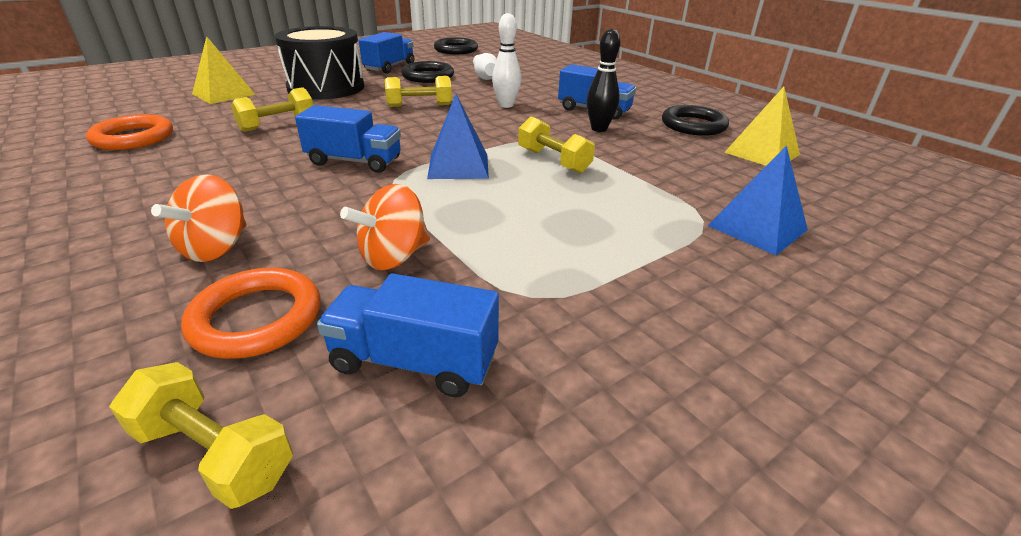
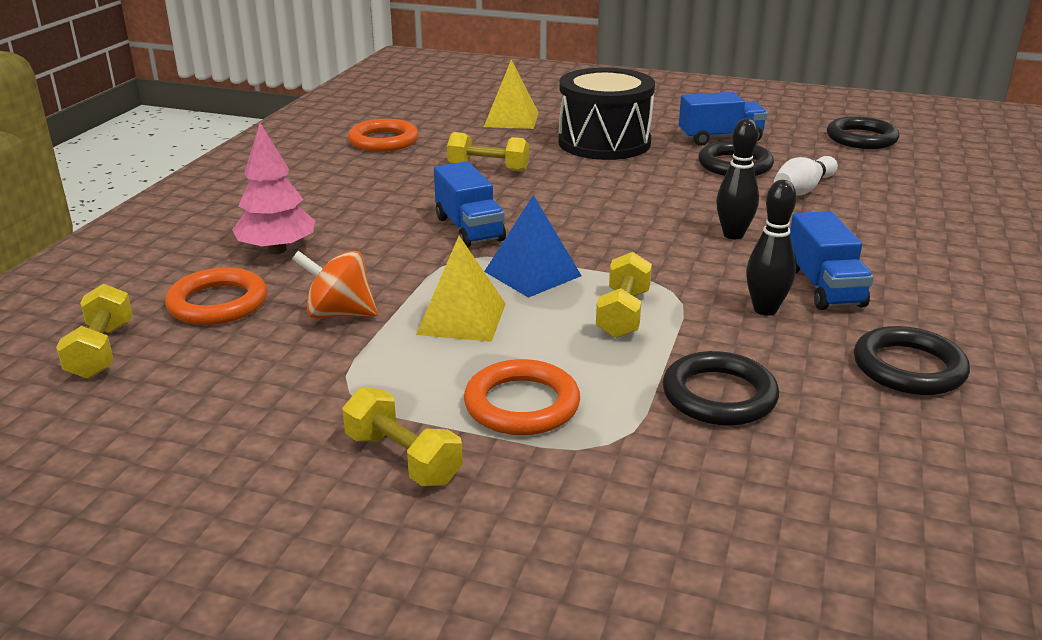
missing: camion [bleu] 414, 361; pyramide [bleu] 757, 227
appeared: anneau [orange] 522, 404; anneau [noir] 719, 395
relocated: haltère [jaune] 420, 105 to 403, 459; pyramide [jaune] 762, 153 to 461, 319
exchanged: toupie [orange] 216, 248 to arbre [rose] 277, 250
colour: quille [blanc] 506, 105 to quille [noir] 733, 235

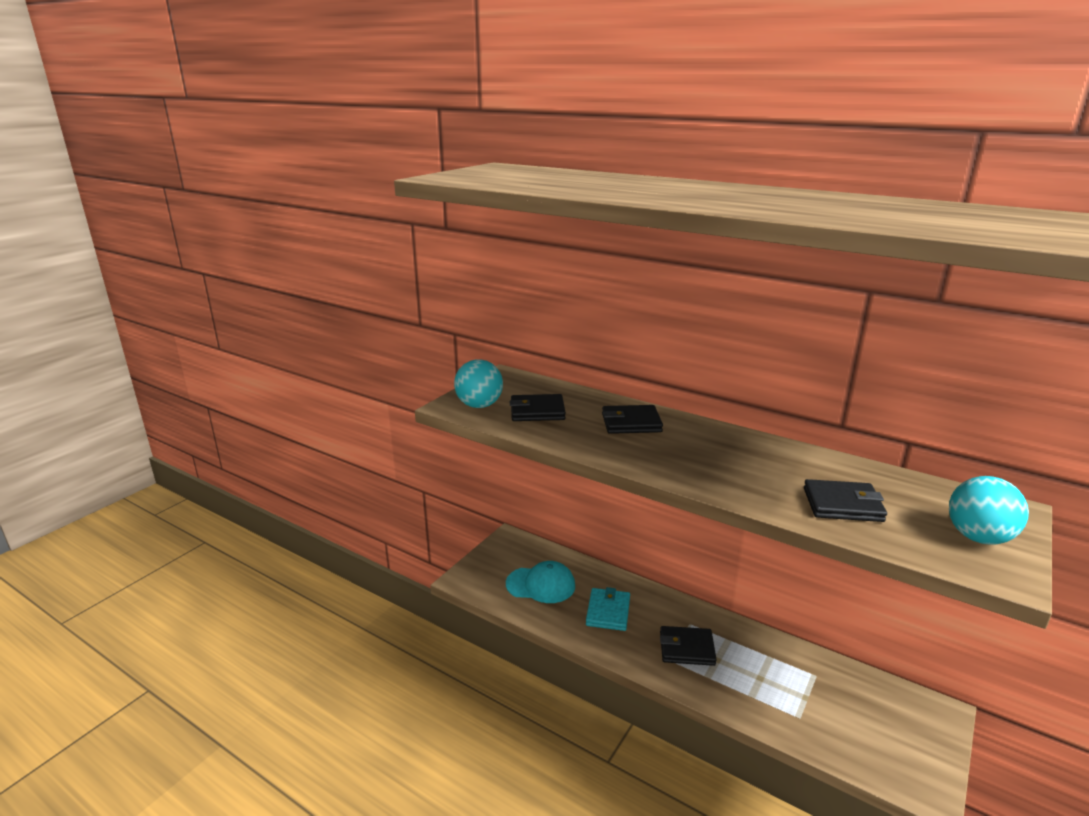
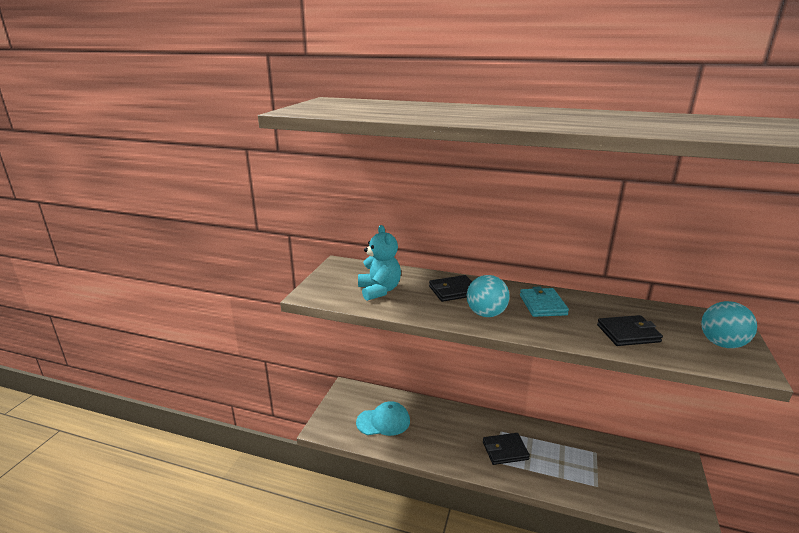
relocated: balle [turquoise] 479, 405 to 486, 314; portefeuille [turquoise] 608, 612 to 542, 305
exchanged: portefeuille [noir] 537, 411 to ours en peluche [turquoise] 379, 290

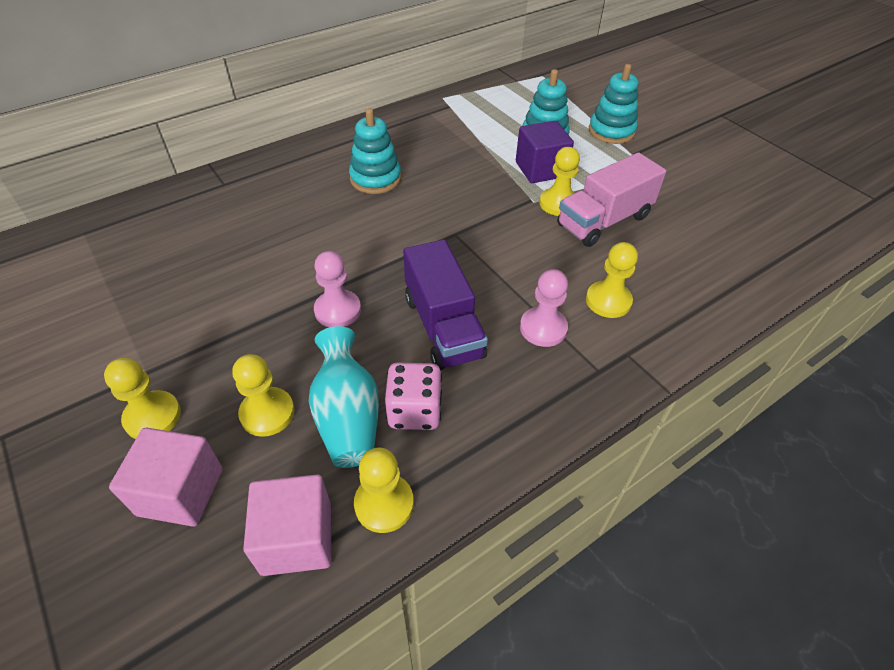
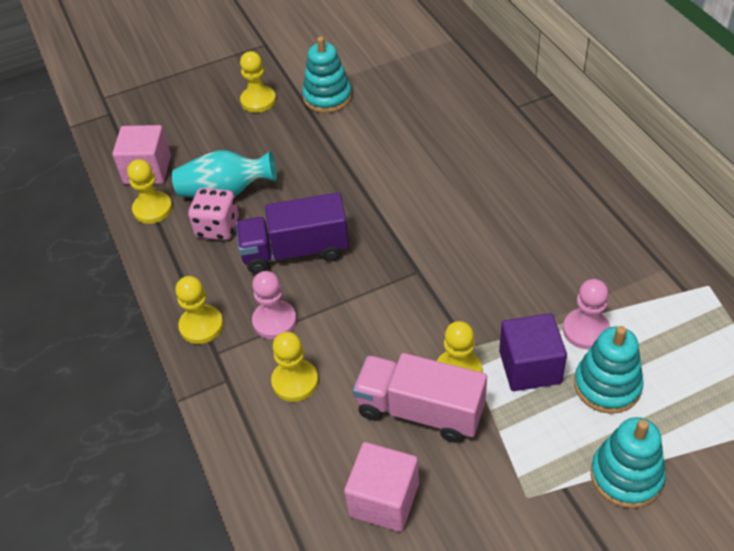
relocated: cube [rose] 181, 491 to 384, 500; pion [jaune] 267, 413 to 201, 326; pion [rose] 338, 310 to 586, 330; jouet à empiler [turquoise] 375, 179 to 327, 97
spun: camion [rose] 604, 221 = 420, 411 45 degrees counterclockwise

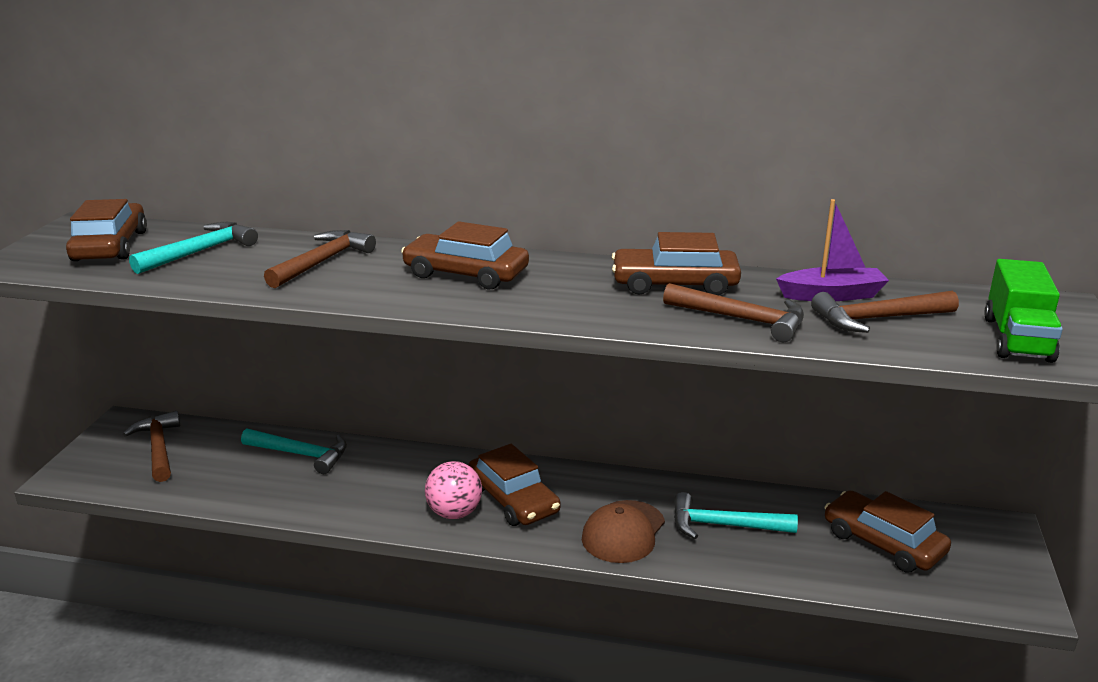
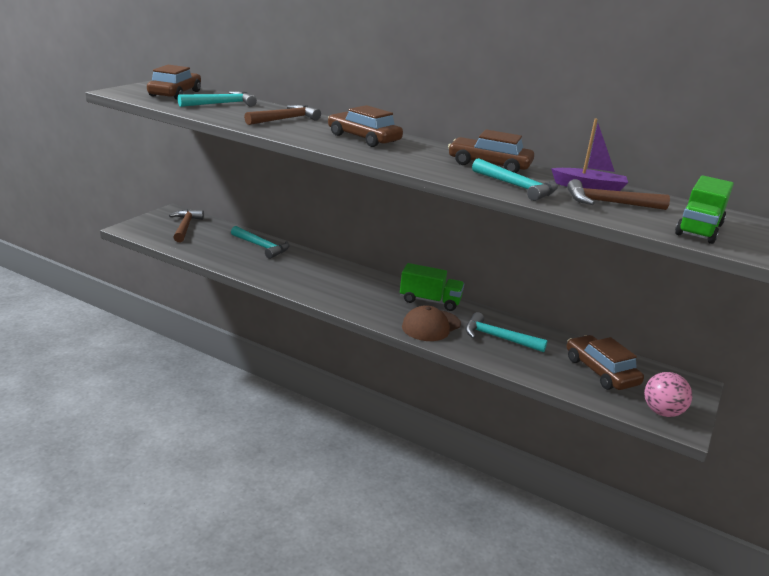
missing: voiture [marron] 513, 499
appeared: camion [vert] 430, 301
relocated: balle [rose] 454, 513 to 662, 412
colour: marteau [marron] 742, 319 to marteau [turquoise] 517, 187

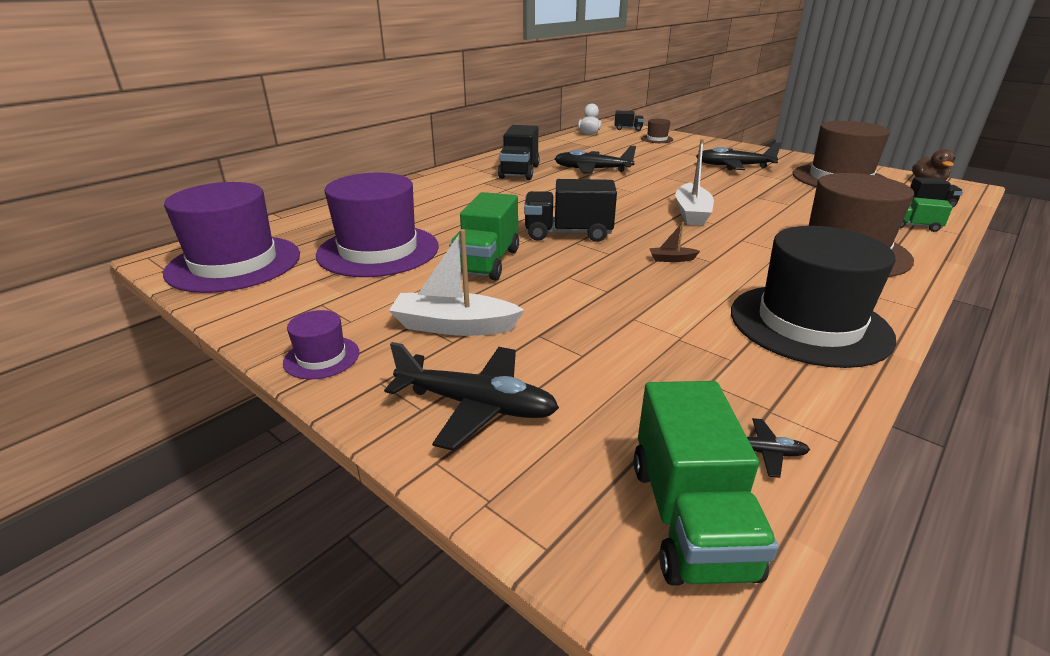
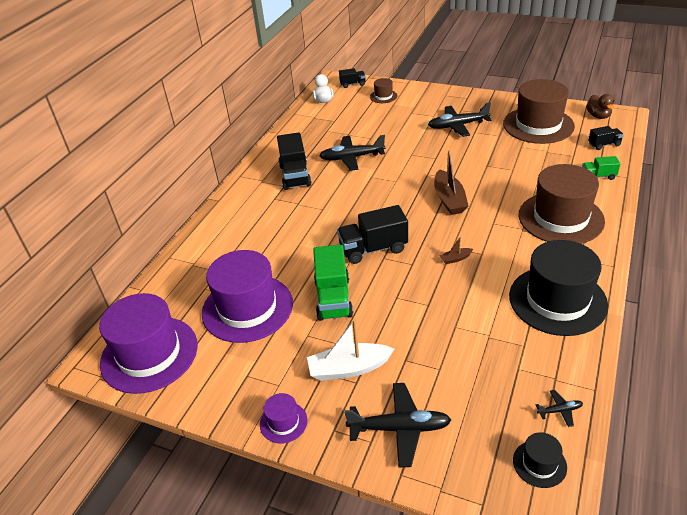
exchanged: camion [vert] 690, 518 to chapeau [noir] 539, 463
colour: bateau [blanc] 691, 213 to bateau [marron] 449, 199

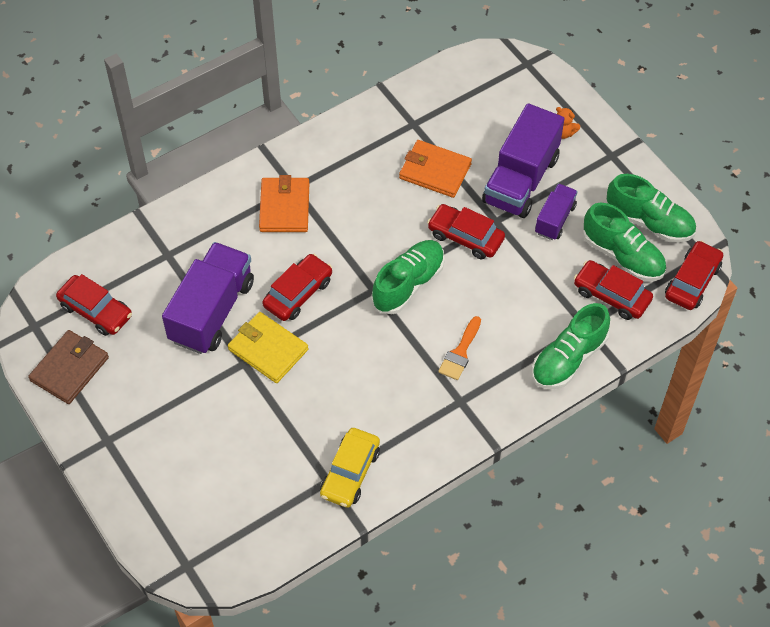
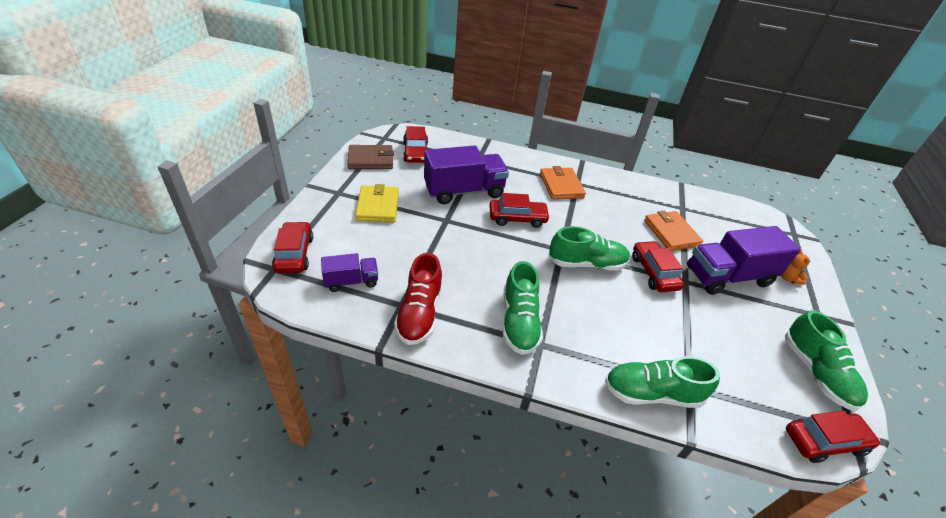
missing: pinceau [orange] 460, 352
relocated: portefeuille [jaune] 268, 349 to 378, 206; camion [violet] 555, 219 to 351, 281; voiture [rouge] 611, 295 to 294, 254; chaussure [vert] 623, 255 to 519, 322
exchanged: voiture [jaune] 350, 473 to chaussure [rouge] 419, 313
spun: portefeuille [orange] 284, 207 = 561, 186 60 degrees counterclockwise

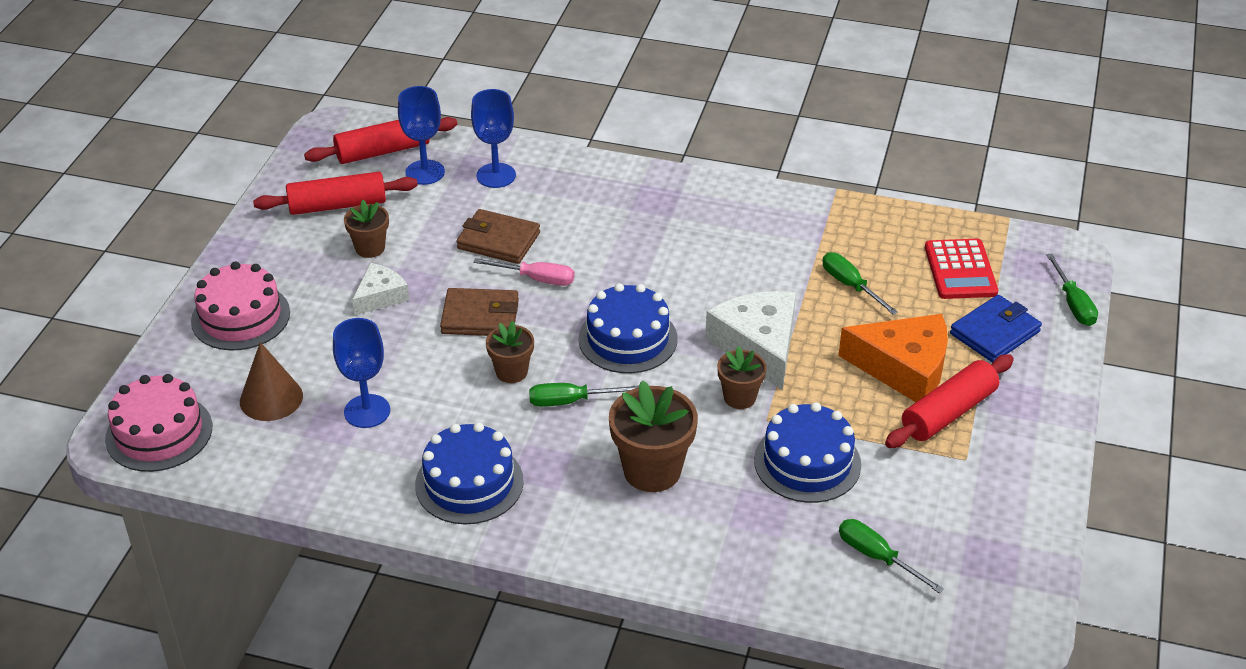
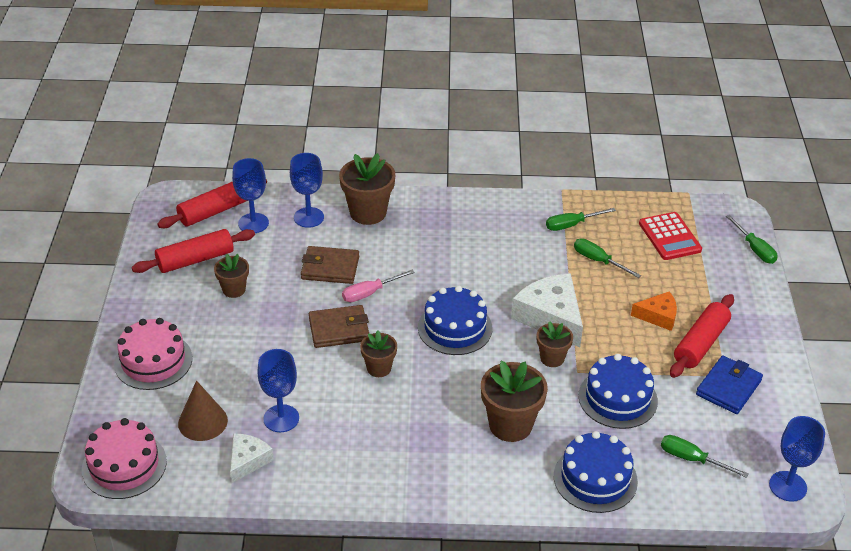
appeared: pot de fleurs [marron] 368, 212; verre à pied [bleu] 787, 486
relocated: fromage [blanc] 380, 296 to 248, 461; gâteau [bleu] 469, 483 to 595, 478; tournevis [vert] 571, 401 to 572, 225; portefeuille [bleu] 994, 333 to 728, 387
spun: tournevis [rose] 536, 279 = 370, 293 150 degrees clockwise
size: fromage [orange] 904, 368 = 658, 316 x0.57

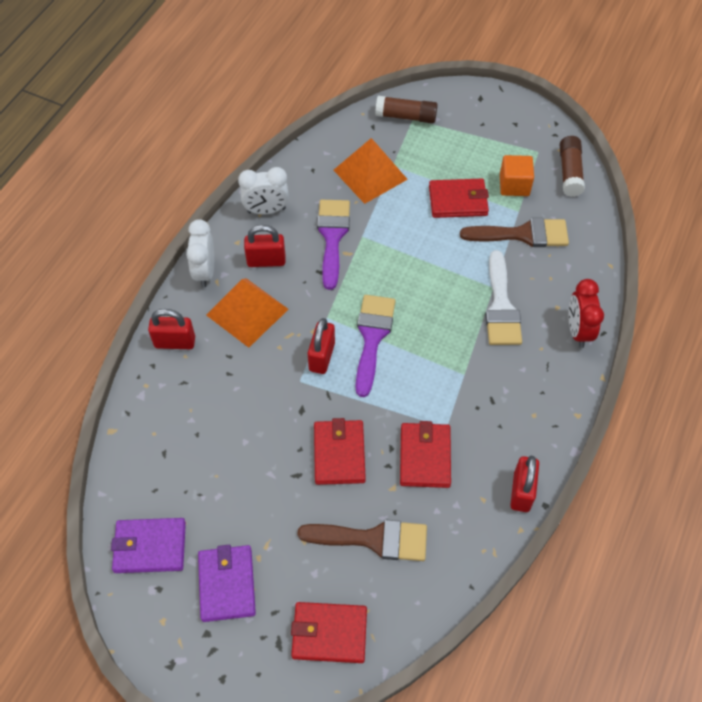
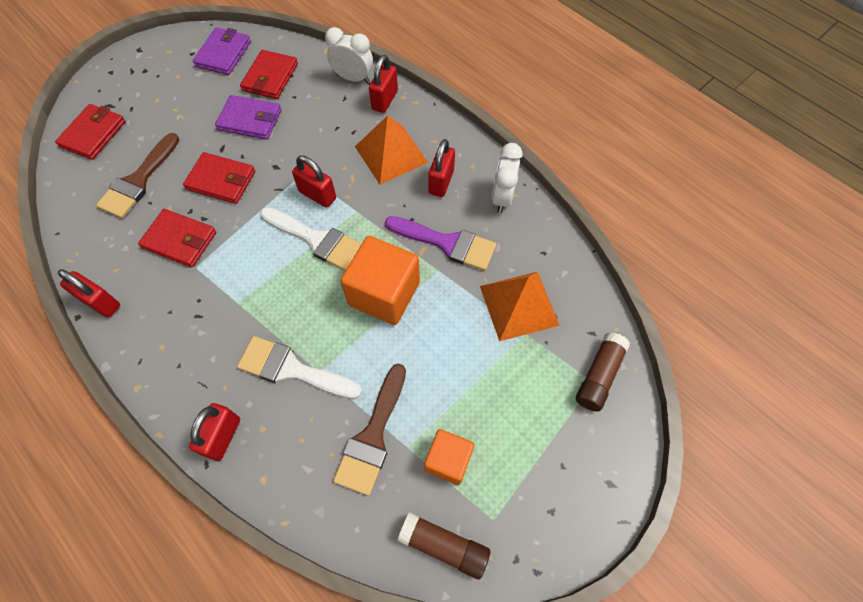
appeared: cube [orange] 384, 293
relocated: réveil [blanc] 205, 272 to 353, 78; portefeuille [violet] 227, 584 to 250, 120; portefeuille [rouge] 458, 201 to 270, 77
exchanged: réveil [rouge] 578, 331 to cadenas [rouge] 223, 436
colour: pinceau [violet] 372, 337 to pinceau [blanc] 316, 240

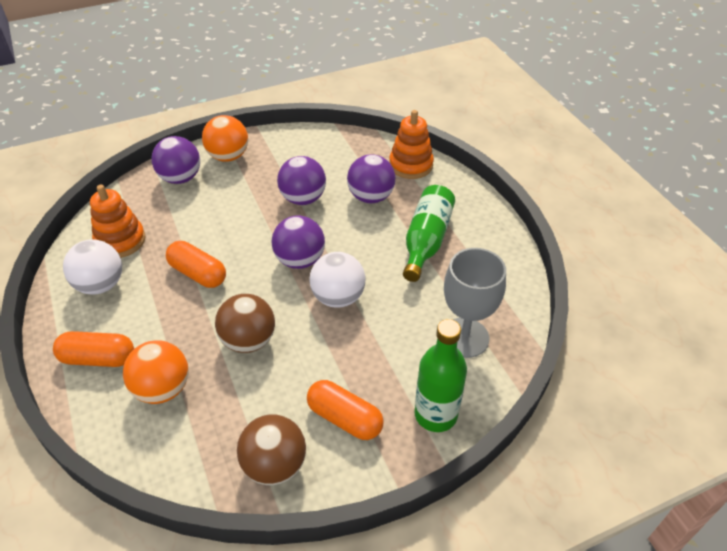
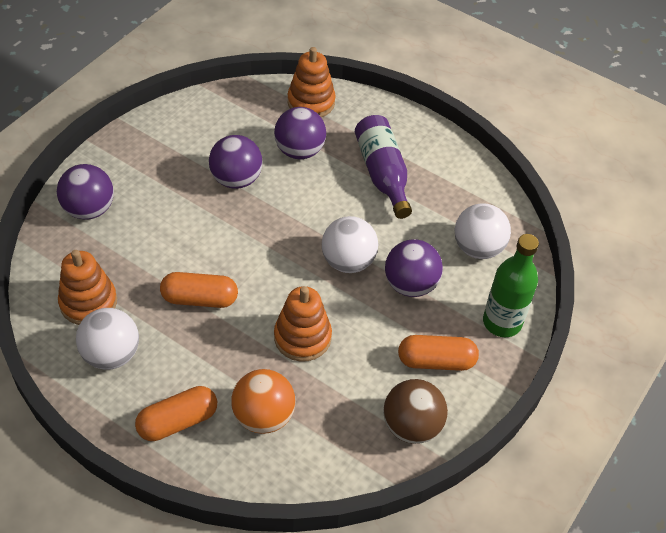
missing: balle [orange] 228, 156
relocated: balle [violet] 300, 260 to 410, 285
exchanged: balle [marron] 248, 340 to jouet à empiler [orange] 302, 337; verre à pied [gris] 464, 337 to balle [blanc] 478, 248
colour: bouteille [vert] 426, 241 to bouteille [violet] 382, 174

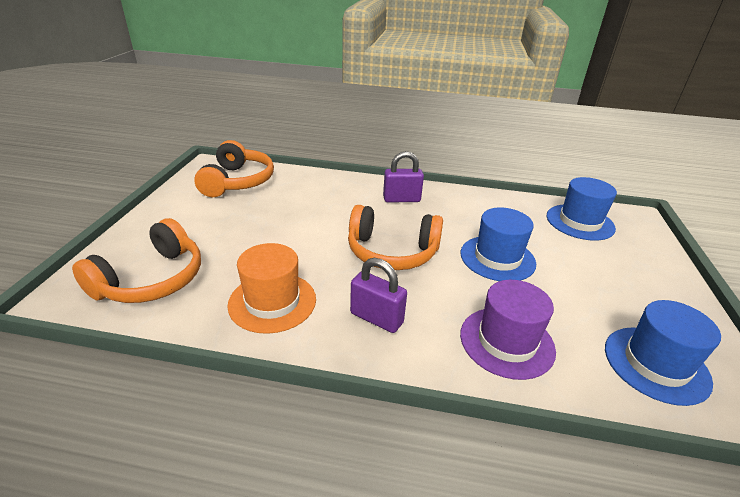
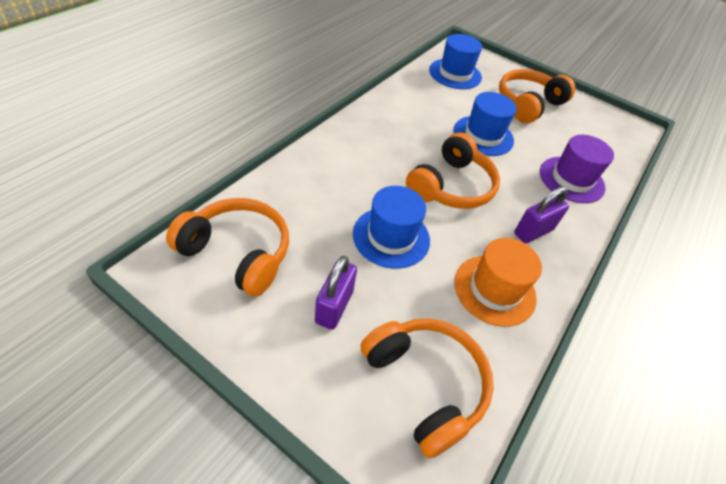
appeared: casque audio [orange] 528, 104
relocated: cadenas [violet] 401, 199 to 334, 306; chapeau [bleu] 656, 364 to 391, 237

